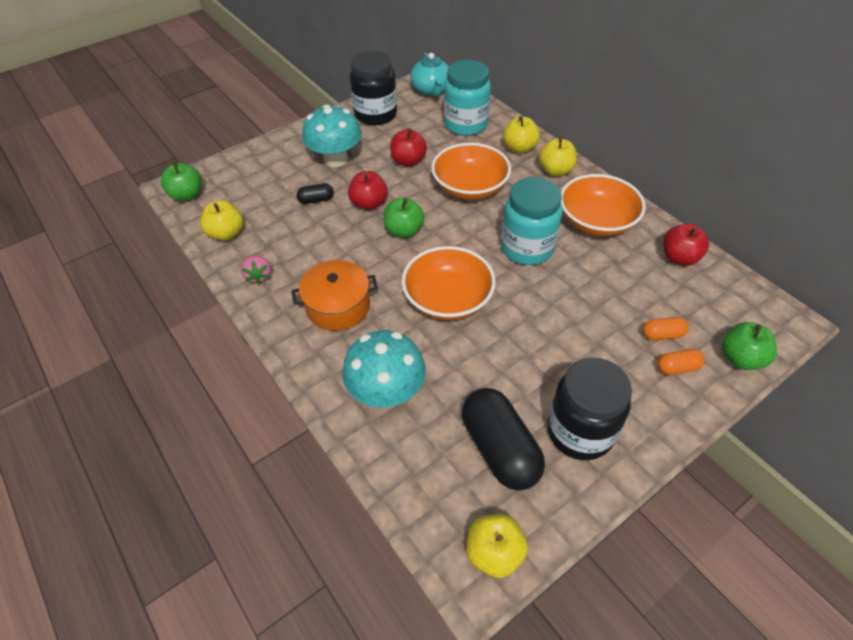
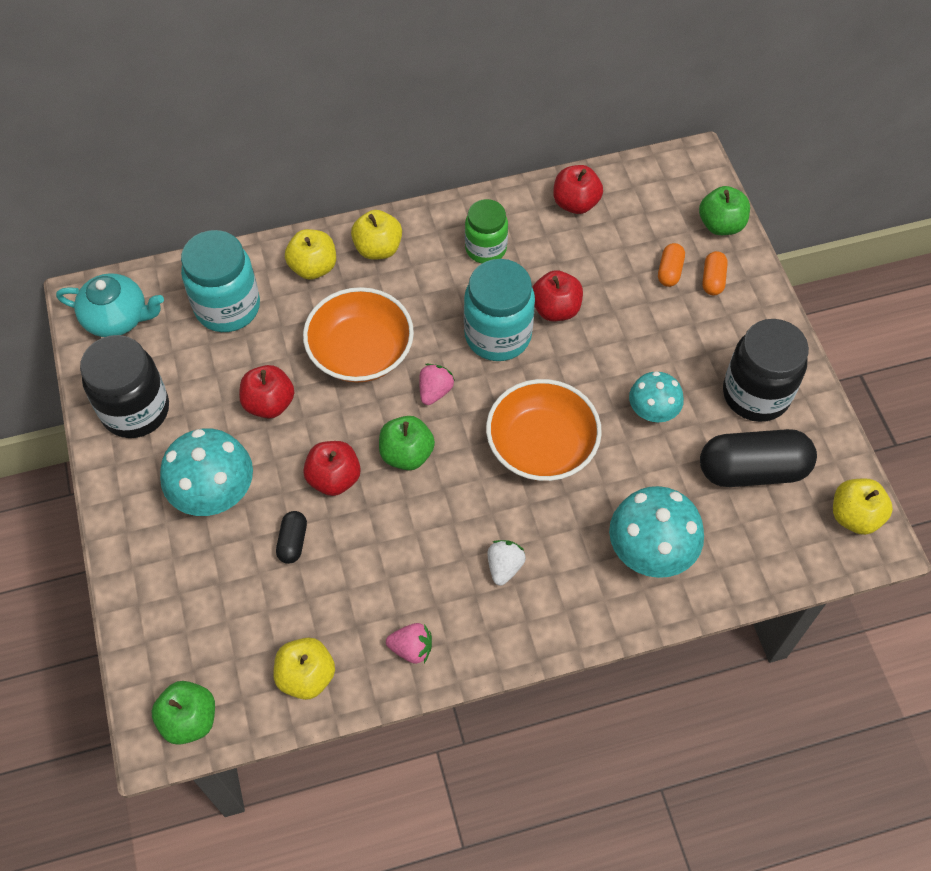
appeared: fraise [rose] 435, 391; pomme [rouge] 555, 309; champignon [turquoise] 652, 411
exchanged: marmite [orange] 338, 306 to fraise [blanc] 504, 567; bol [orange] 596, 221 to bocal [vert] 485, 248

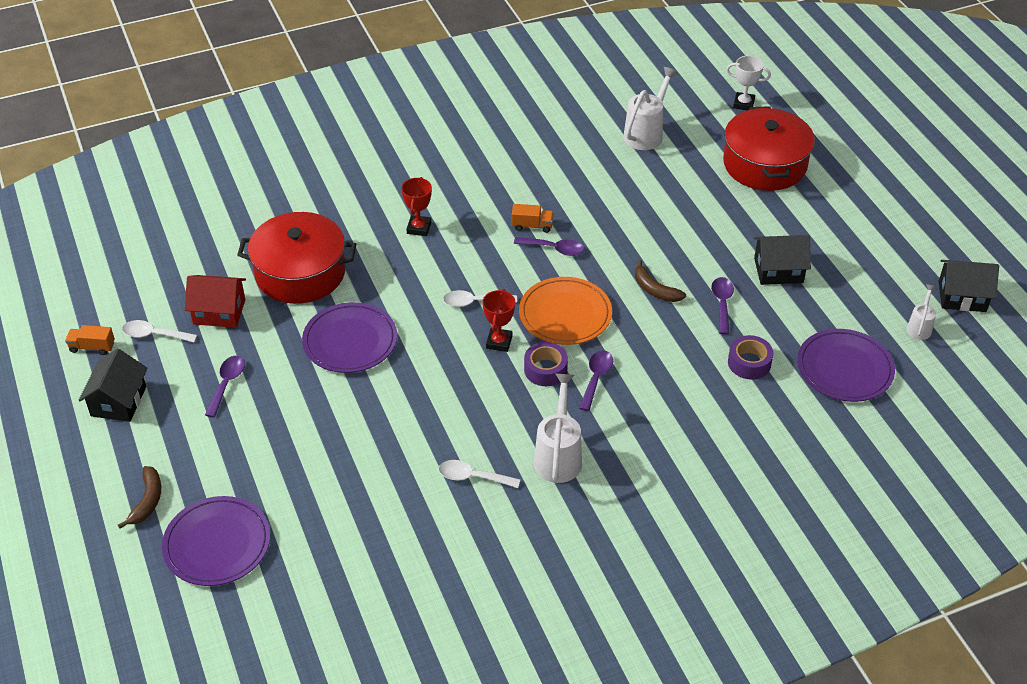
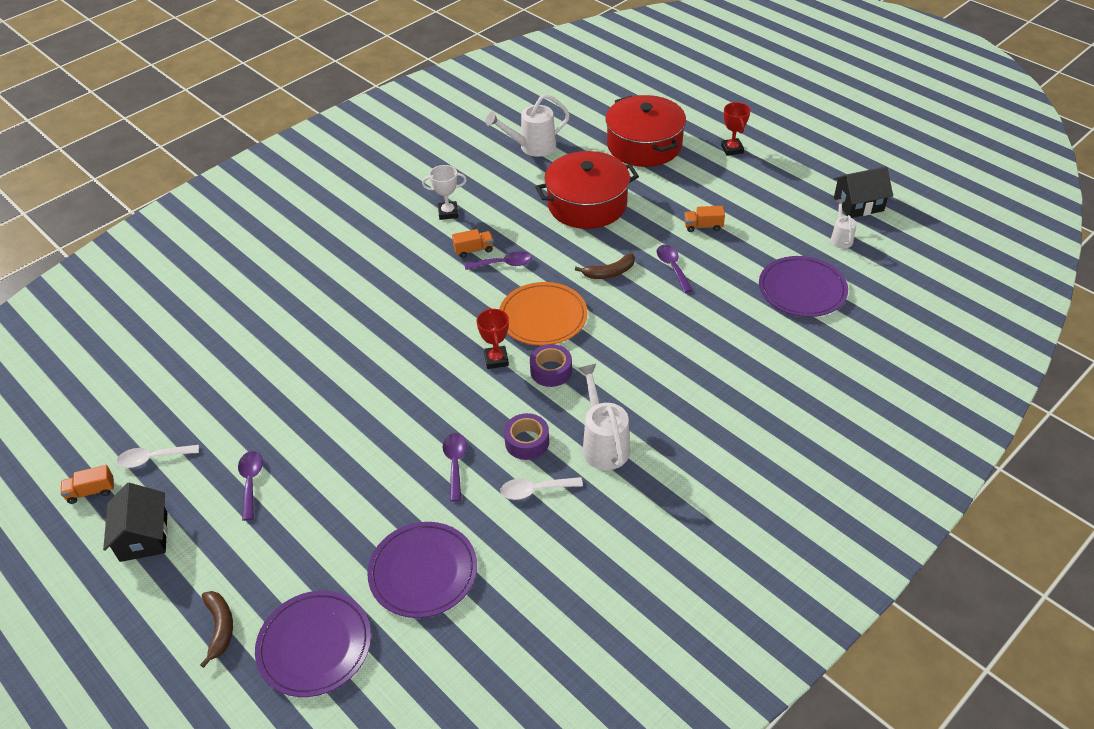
missing: maison [rouge] 219, 312; cuillère [blanc] 474, 302
relocated: marmite [rouge] 300, 273 to 587, 204; assiette [violet] 350, 341 to 423, 572; trophée [rouge] 419, 228 to 732, 149; cuillère [violet] 596, 378 to 455, 464; trophée [blanc] 743, 104 to 448, 213; ruban adhésif [violet] 749, 363 to 527, 442
exchanged: maison [noir] 778, 270 to camion [orange] 703, 226
spun: arrosoir [blanc] 646, 133 = 532, 147 120 degrees counterclockwise; banane [marron] 655, 290 = 609, 272 45 degrees counterclockwise

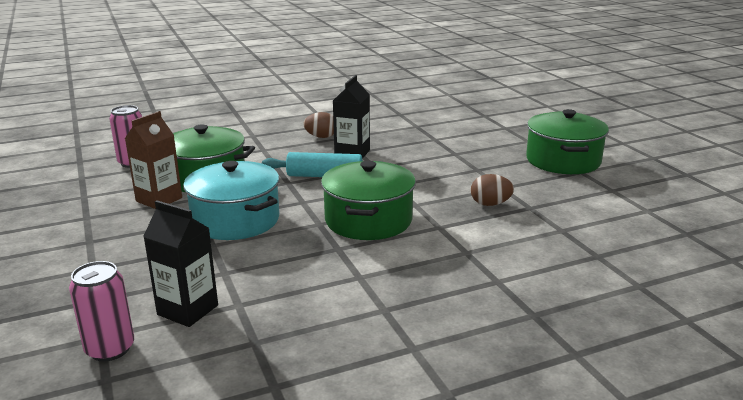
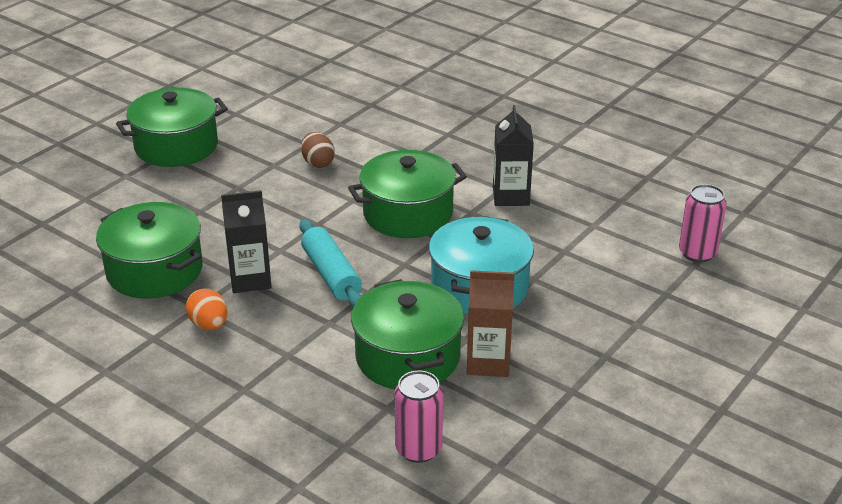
appeared: marmite [vert] 154, 271
relocated: brique de lait [noir] 188, 310 to 511, 196
colour: œuf [marron] 321, 137 to œuf [orange] 209, 325

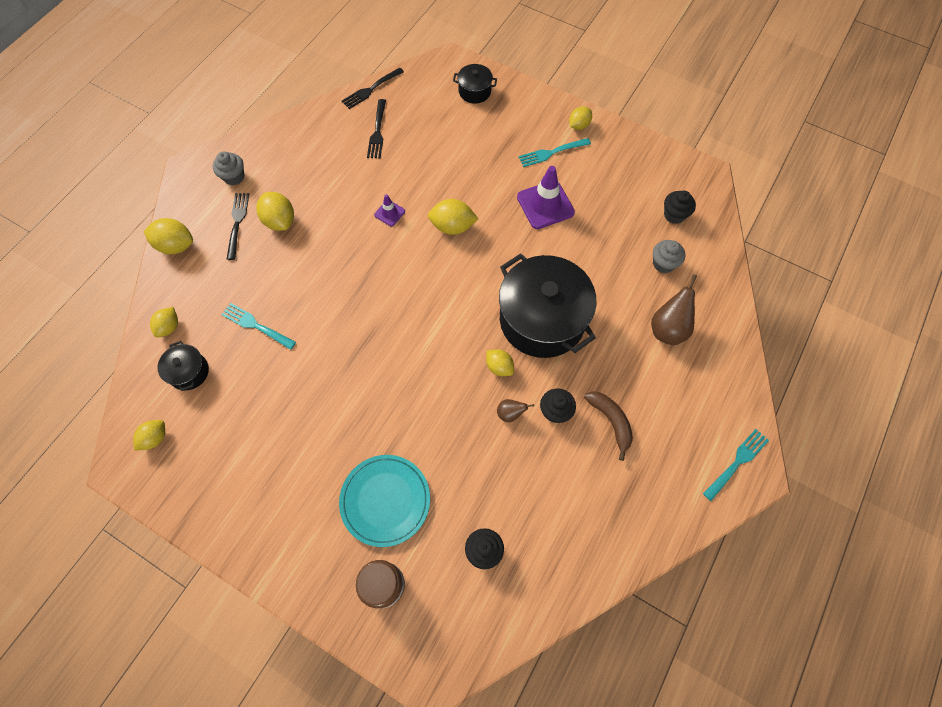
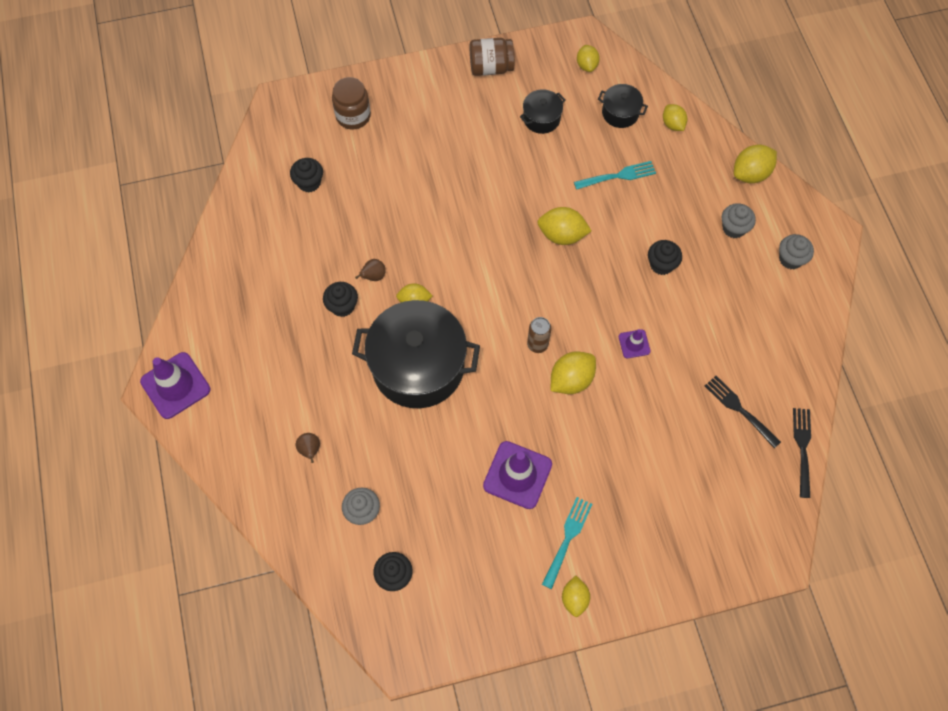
missing: assiette [turquoise] 385, 500; banane [marron] 610, 421
appeared: bocal [marron] 491, 67; canette [marron] 537, 344; muffin [noir] 661, 264
relocated: citron [jaune] 280, 221 to 562, 235; marmite [noir] 474, 91 to 541, 118
exchanged: fourchette [noir] 237, 223 to muffin [gris] 733, 228; fourchette [turquoise] 737, 463 to cône de chantier [violet] 175, 385
size: poire [marron] 668, 329 = 310, 450 x0.54

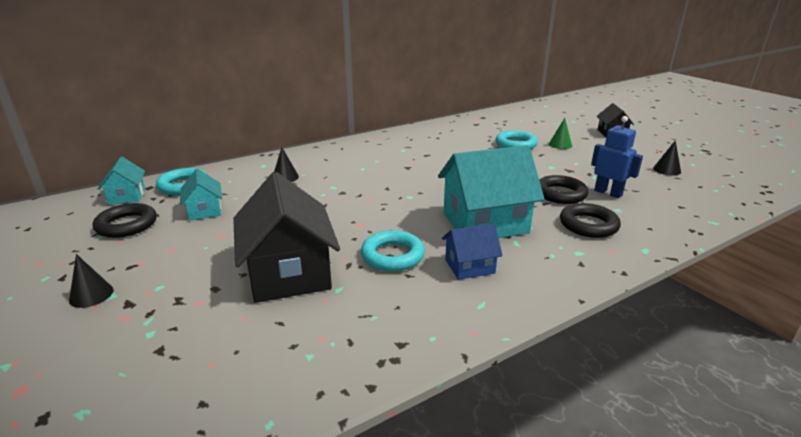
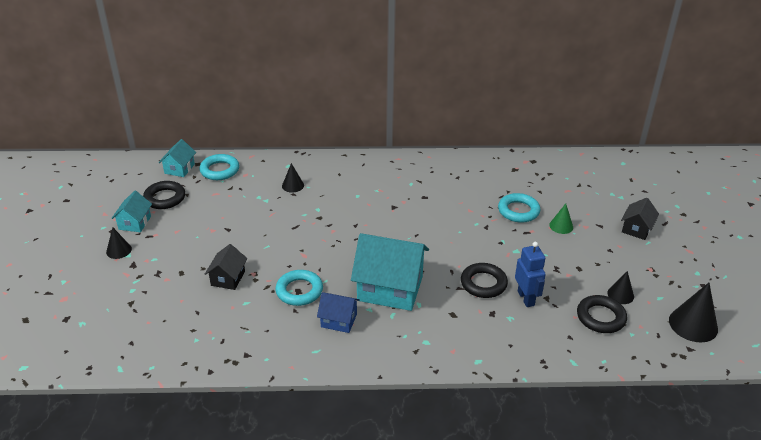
appeared: cône [noir] 693, 324
relocated: maison [turquoise] 204, 210 to 135, 223; anneau [noir] 588, 225 to 600, 317
size: maison [noir] 289, 273 = 228, 278 x0.51

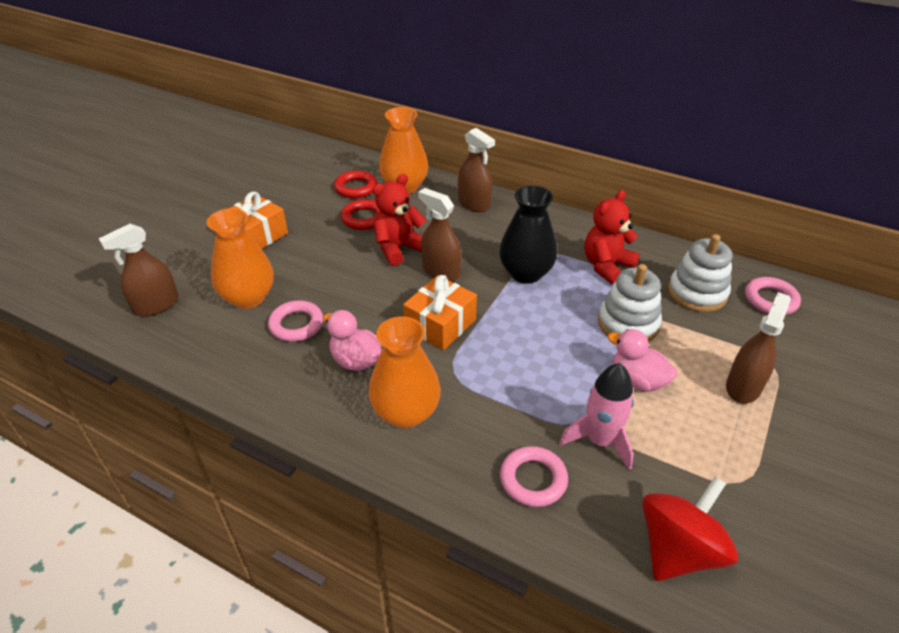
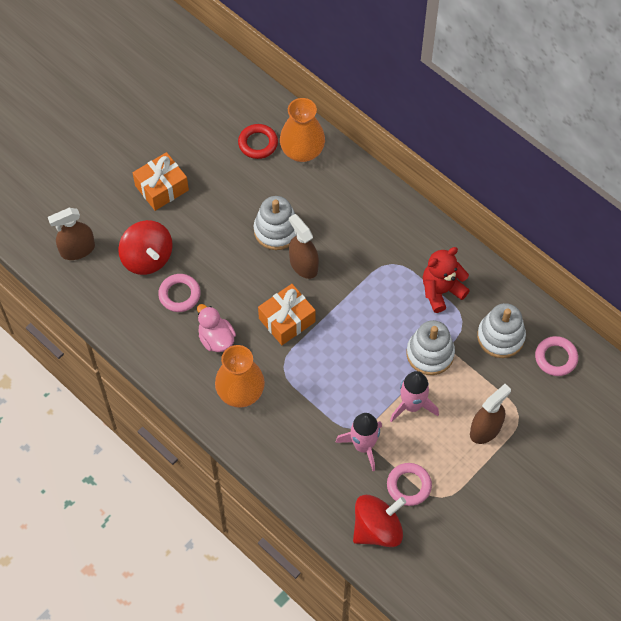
missing: anneau [rouge] 364, 218; vaporisateur [marron] 474, 203; vase [noir] 526, 273
relocated: anneau [rose] 533, 480 to 409, 485
exchanged: vase [orange] 248, 298 to toupie [rouge] 147, 258; ours en peluche [rouge] 398, 248 to jouet à empiler [blanc] 276, 230; canard [rose] 637, 380 to fusée [rose] 412, 405

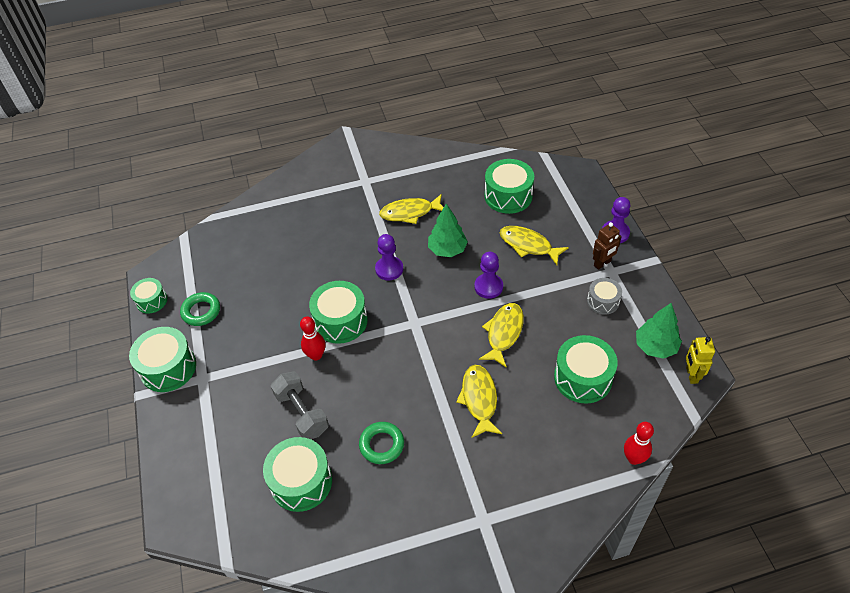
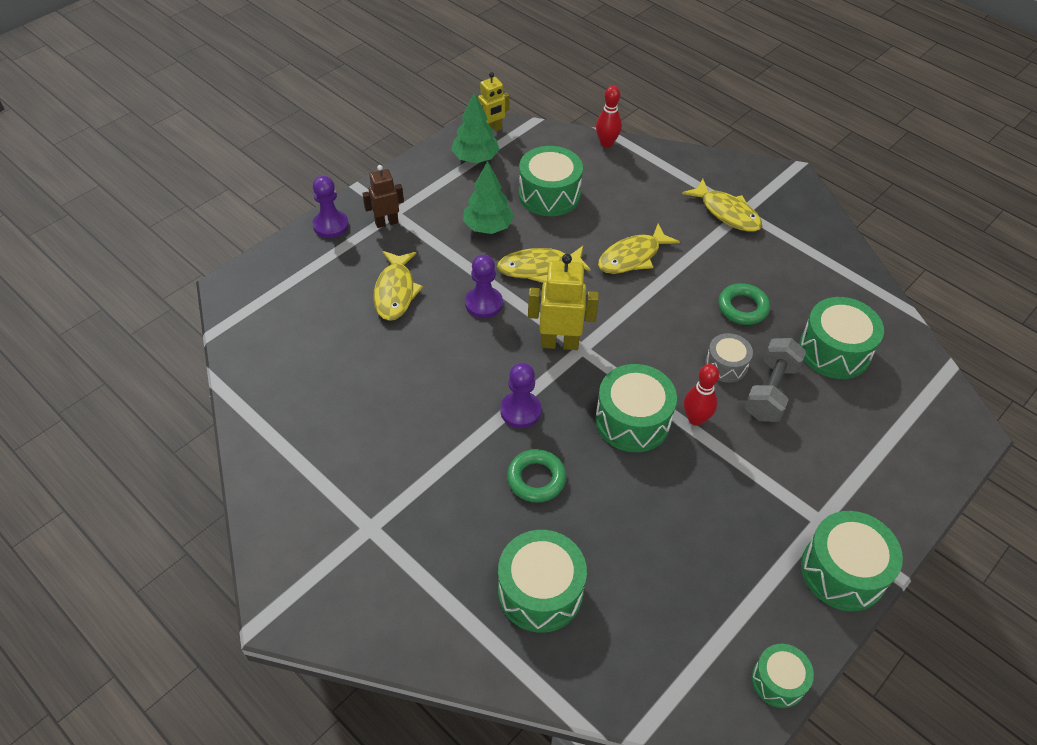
appeared: robot [jaune] 559, 343
relocated: anneau [vert] 201, 311 to 536, 479; poisson [jaune] 410, 212 to 727, 212; arbre [vert] 447, 250 to 488, 227; tambour [vert] 508, 196 to 540, 591; tambour [gris] 603, 301 to 726, 365
spun: robot [marron] 602, 263 = 386, 222 45 degrees counterclockwise

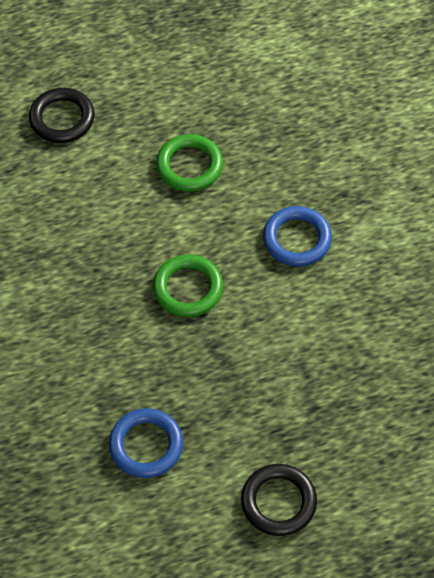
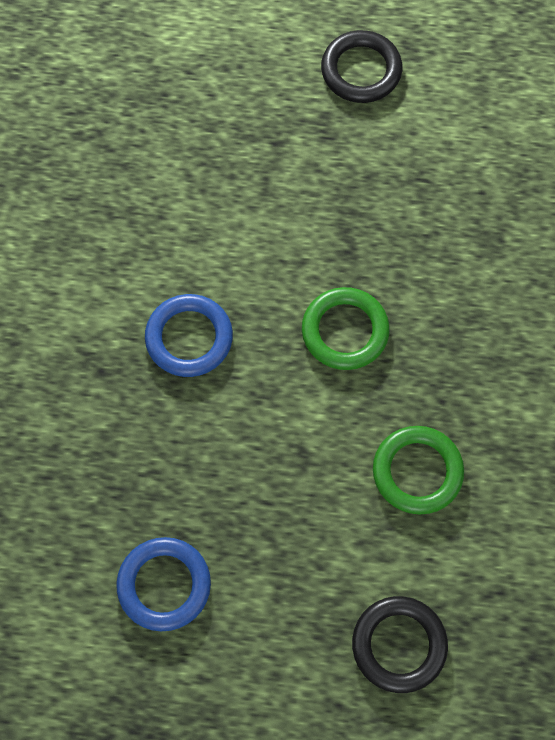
relocated: anneau [bleu] 146, 445 to 164, 585; anneau [vert] 189, 166 to 417, 472

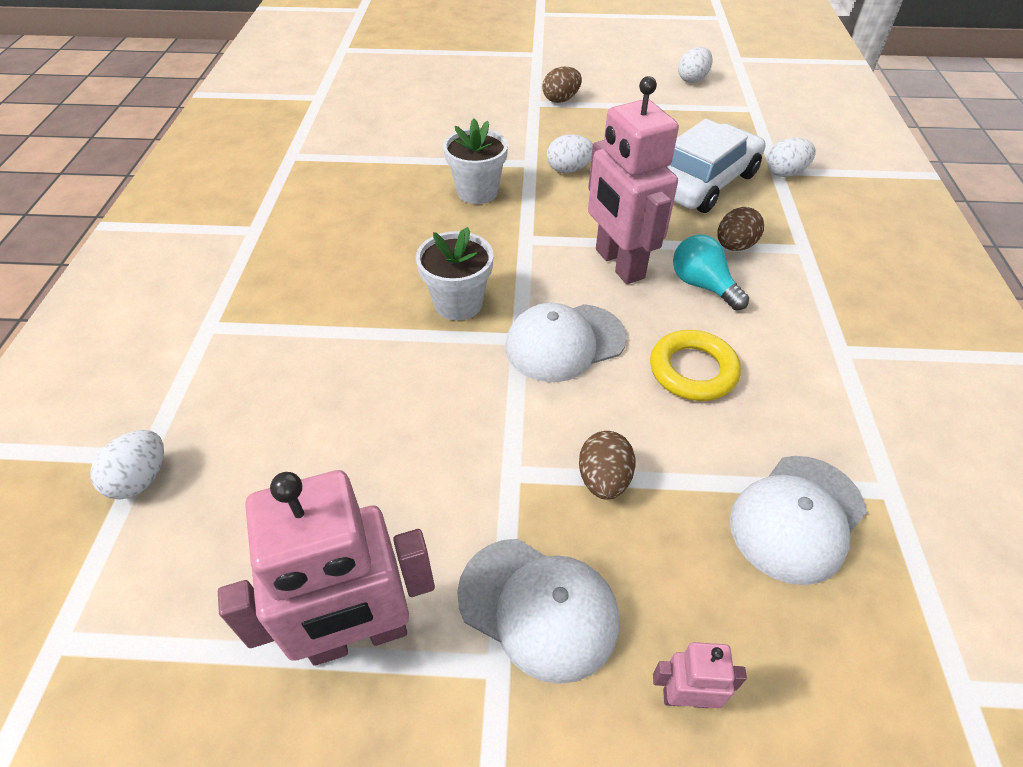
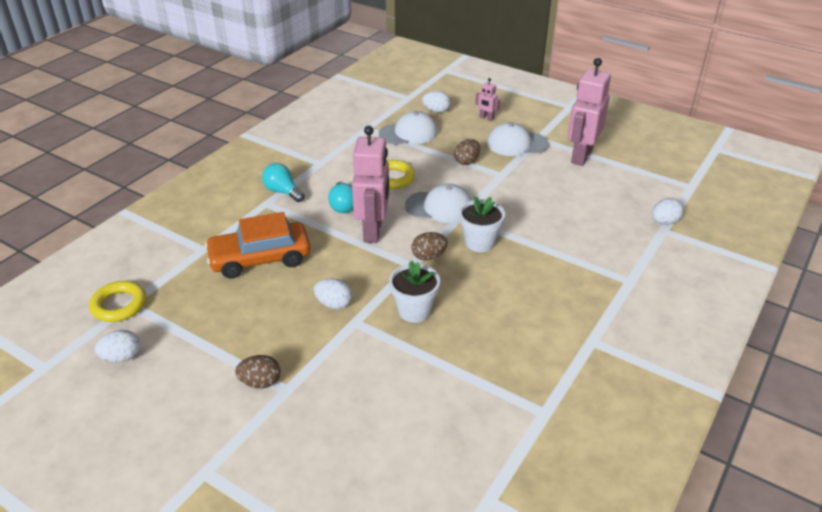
appeared: anneau [jaune] 119, 305; ampoule [turquoise] 283, 192
relocated: œuf [marron] 734, 246 to 429, 256; œuf [blanc] 785, 173 to 436, 111
colour: voiture [blanc] 703, 182 to voiture [orange] 260, 259
spun: robot [rose] 358, 636 = 581, 156 75 degrees counterclockwise; casquette [blanc] 538, 607 = 517, 144 60 degrees counterclockwise

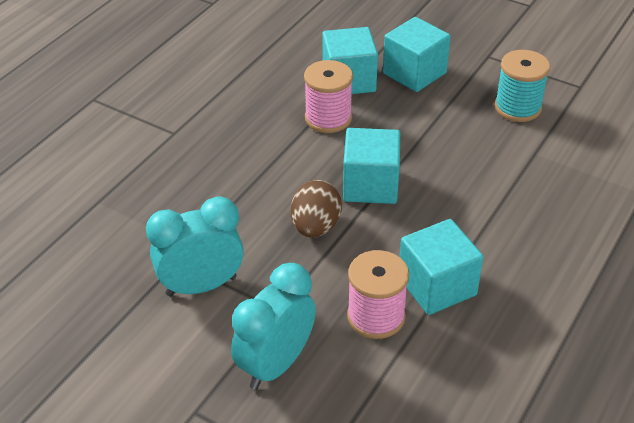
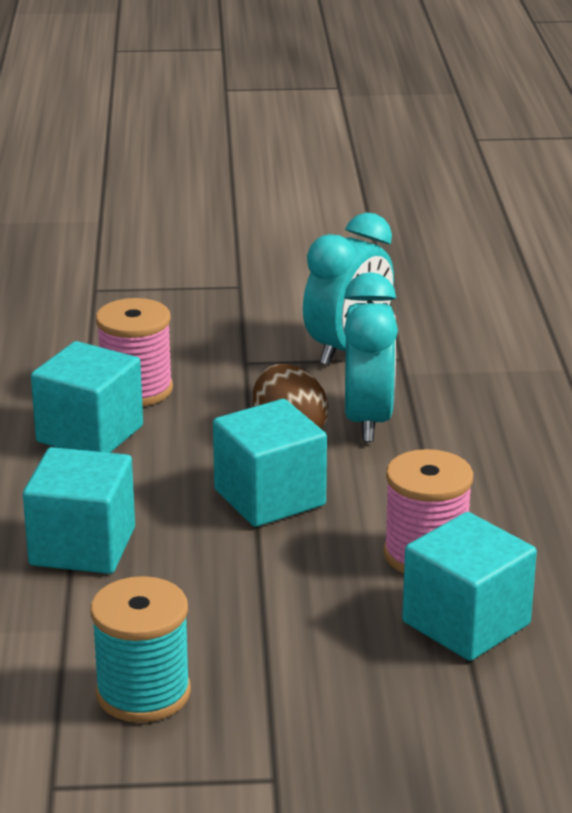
relocated: réveil [turquoise] 276, 364 to 367, 421; cube [turquoise] 414, 73 to 82, 546

